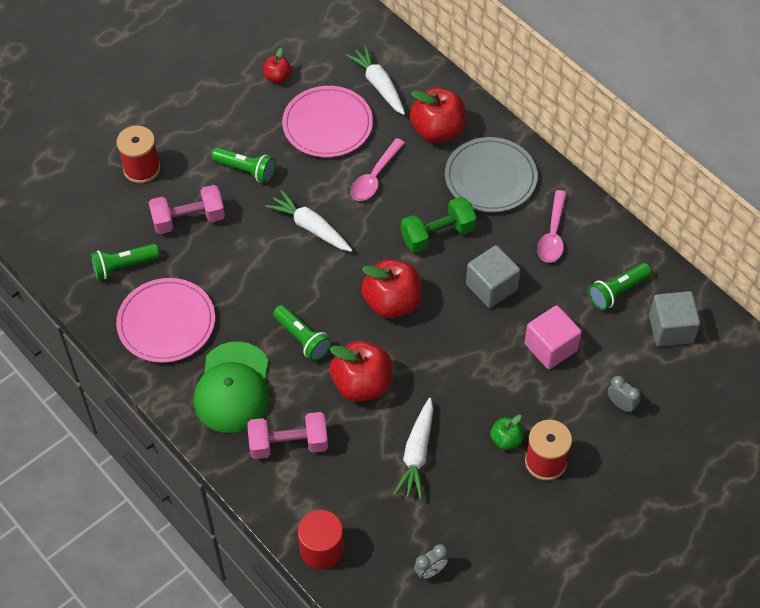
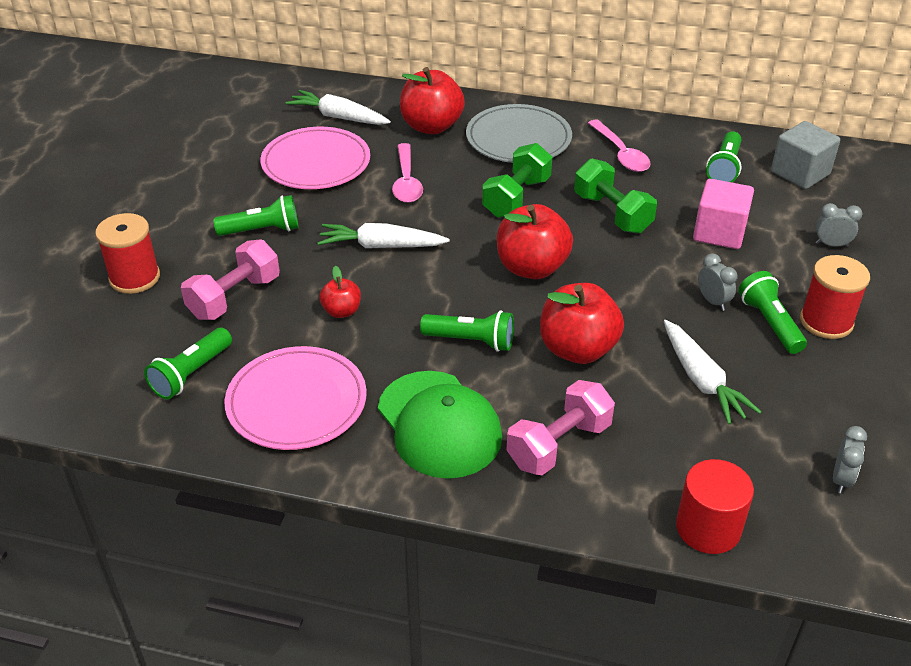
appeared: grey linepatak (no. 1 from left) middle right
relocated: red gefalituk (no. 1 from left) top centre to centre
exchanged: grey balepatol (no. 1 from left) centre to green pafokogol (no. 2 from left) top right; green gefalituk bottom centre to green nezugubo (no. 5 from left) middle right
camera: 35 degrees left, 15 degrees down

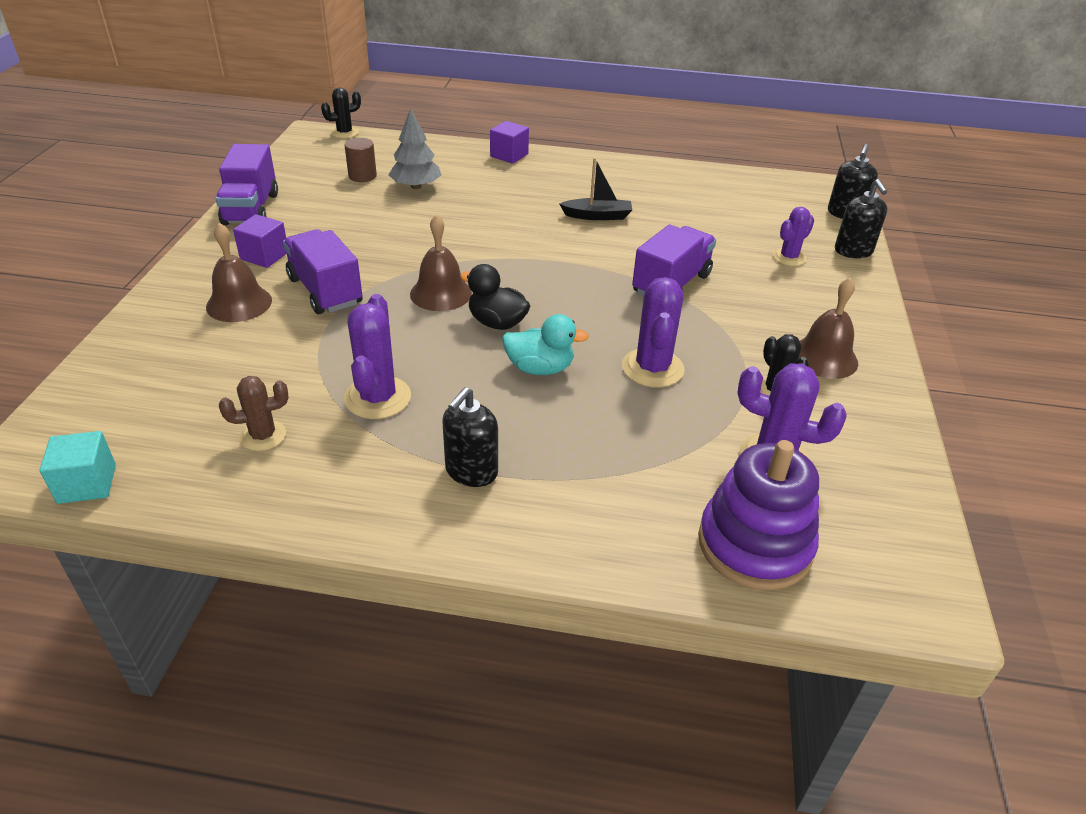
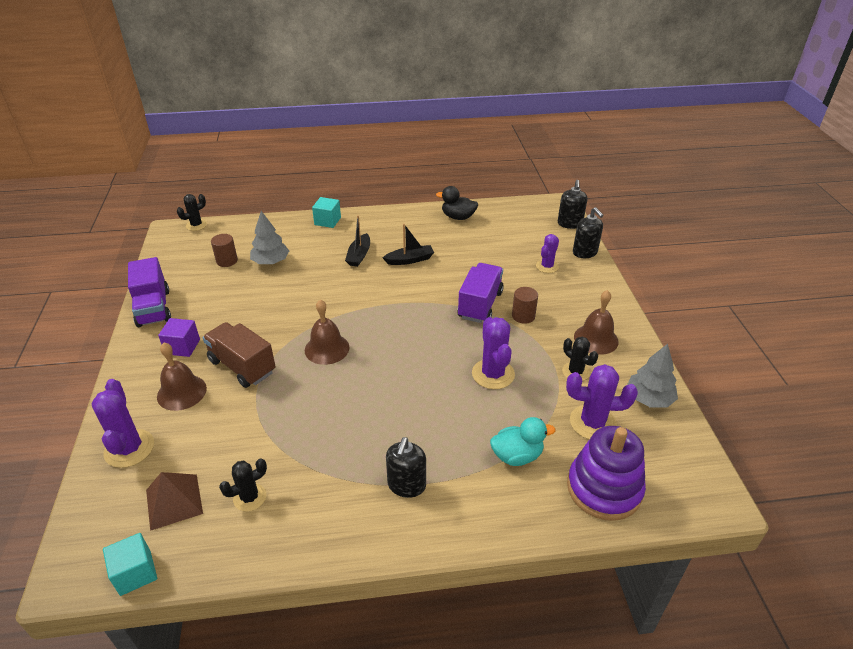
appeared: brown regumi bottom left; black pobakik (no. 1 from left) centre; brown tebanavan (no. 2 from left) centre; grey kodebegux (no. 2 from left) middle right
relocated: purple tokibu (no. 1 from left) centre to middle left; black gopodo centre to top centre; turquoise gopodo centre to bottom centre
colour: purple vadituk (no. 2 from left) middle left to brown vadituk middle left; brown tokibu middle left to black tokibu (no. 2 from left) bottom left; purple balepatol (no. 2 from left) top centre to turquoise balepatol (no. 2 from left) top centre
camera: 15 degrees left, 0 degrees up

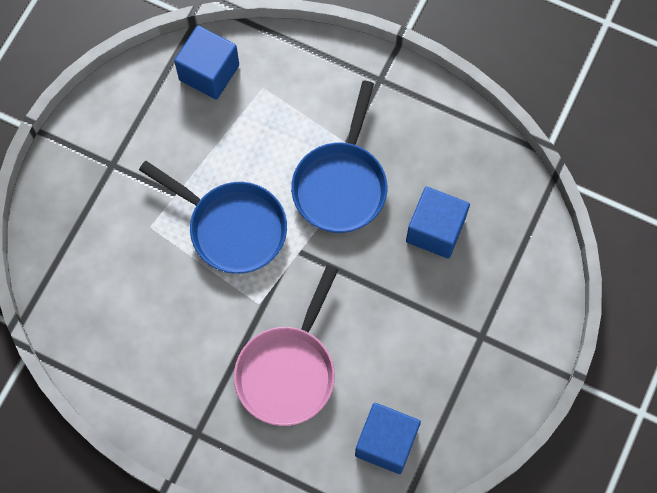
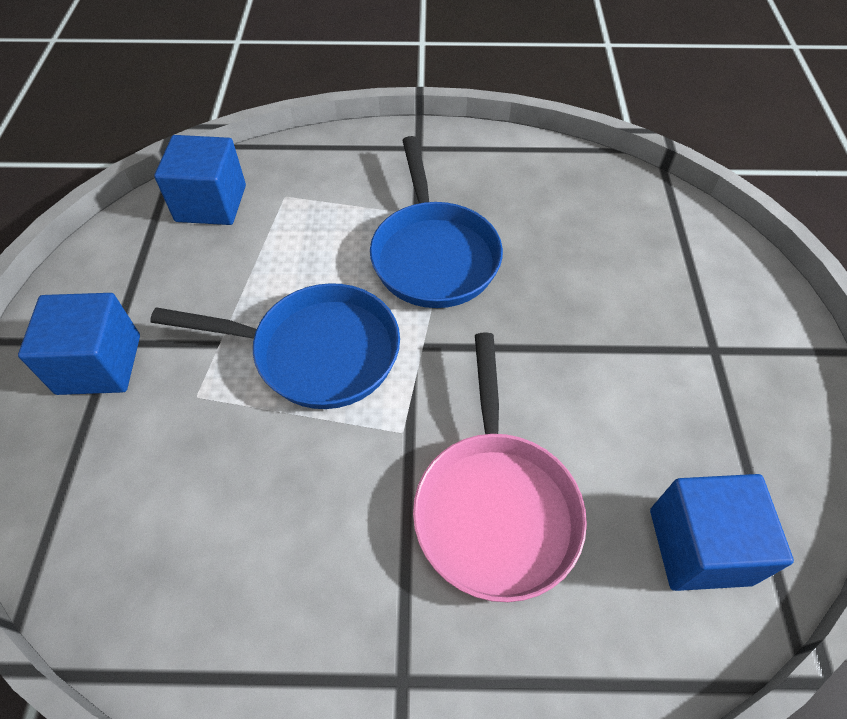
relocated: blue balepatol (no. 3 from left in the first image) middle right to blue balepatol (no. 1 from left) middle left
camera: 25 degrees left, 15 degrees down

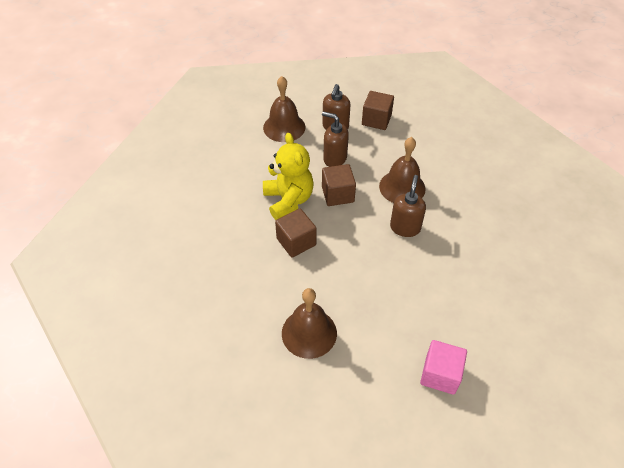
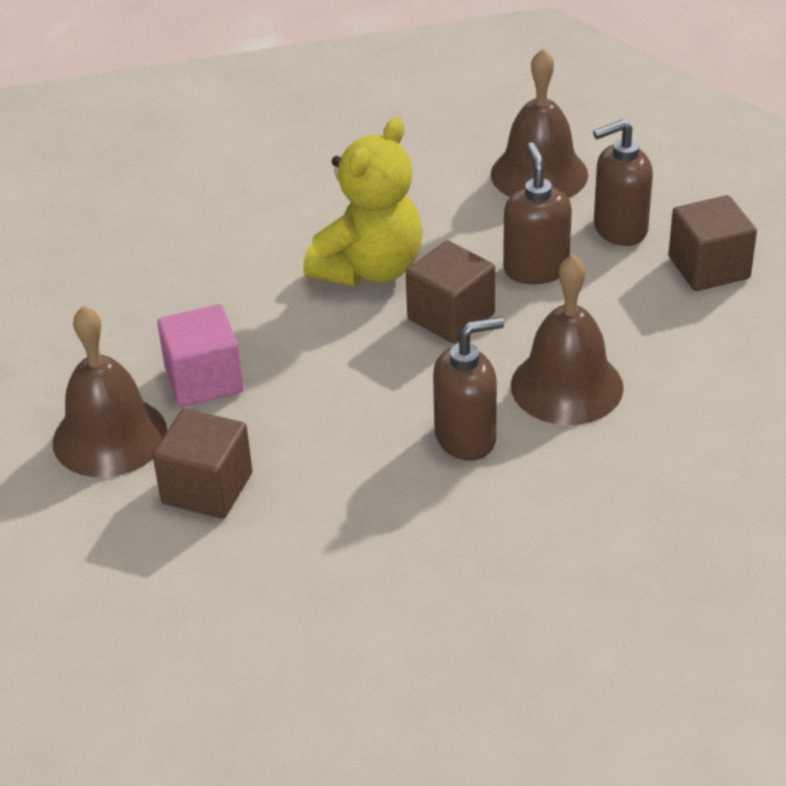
relocated: brown balepatol (no. 1 from left) centre to middle left; pink balepatol bottom right to middle left
camera: 55 degrees right, 10 degrees down

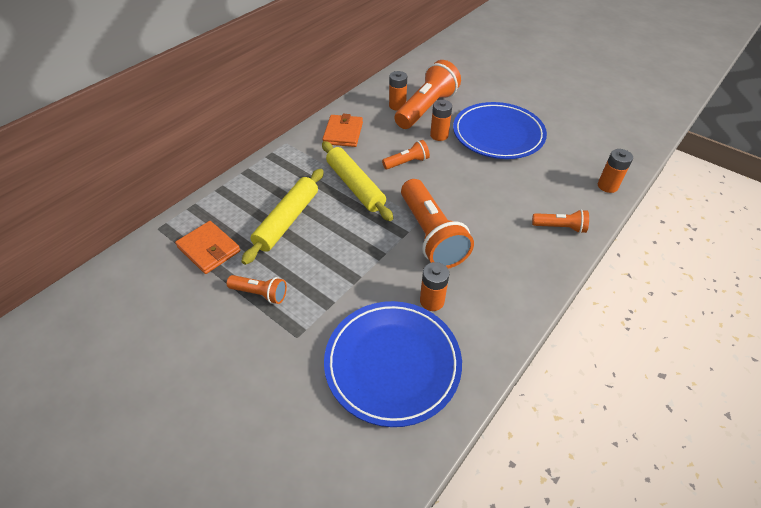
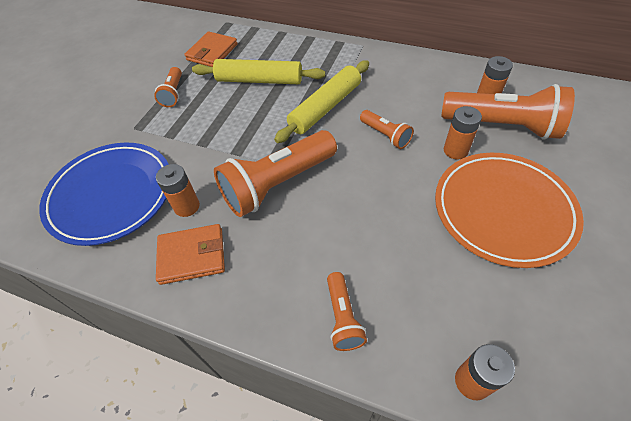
relocated: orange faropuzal (no. 2 from left in the first image) top centre to orange faropuzal (no. 1 from left) middle left
colour: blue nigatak (no. 2 from left) top centre to orange nigatak middle right
camera: 75 degrees right, 5 degrees up

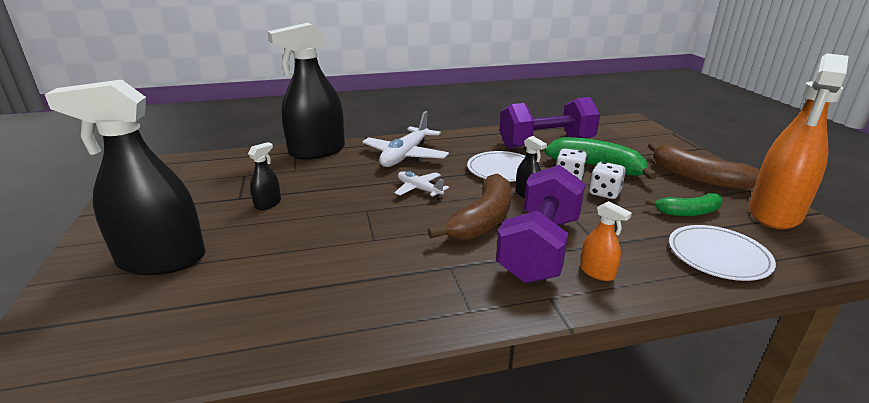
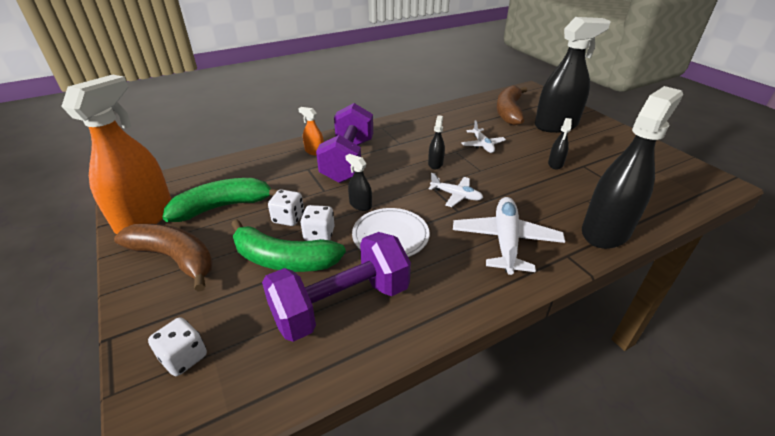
missing: white nigatak (no. 2 from left) middle right
appeared: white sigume (no. 1 from left) bottom left; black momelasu (no. 2 from left) top centre; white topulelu (no. 2 from left) top centre
relocated: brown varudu (no. 1 from left in the first image) centre to brown varudu (no. 2 from left) top centre
size: green varudu (no. 2 from left in the first image) middle right = middle left x1.64
camera: 165 degrees right, 10 degrees up

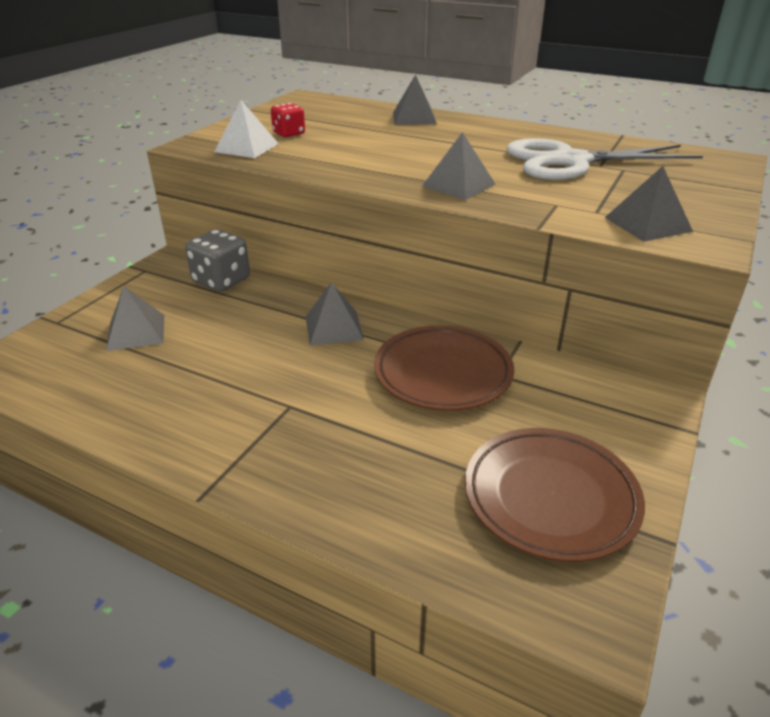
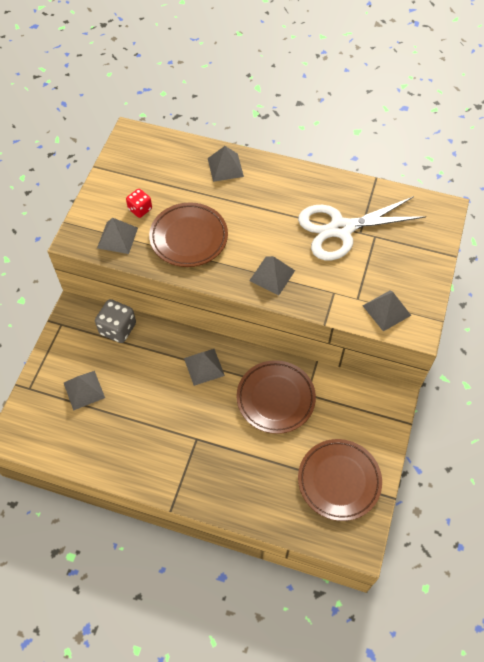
appeared: brown nigatak (no. 1 from left) centre
colour: white regumi top left to grey regumi (no. 2 from left) middle left
camera: 10 degrees left, 25 degrees up

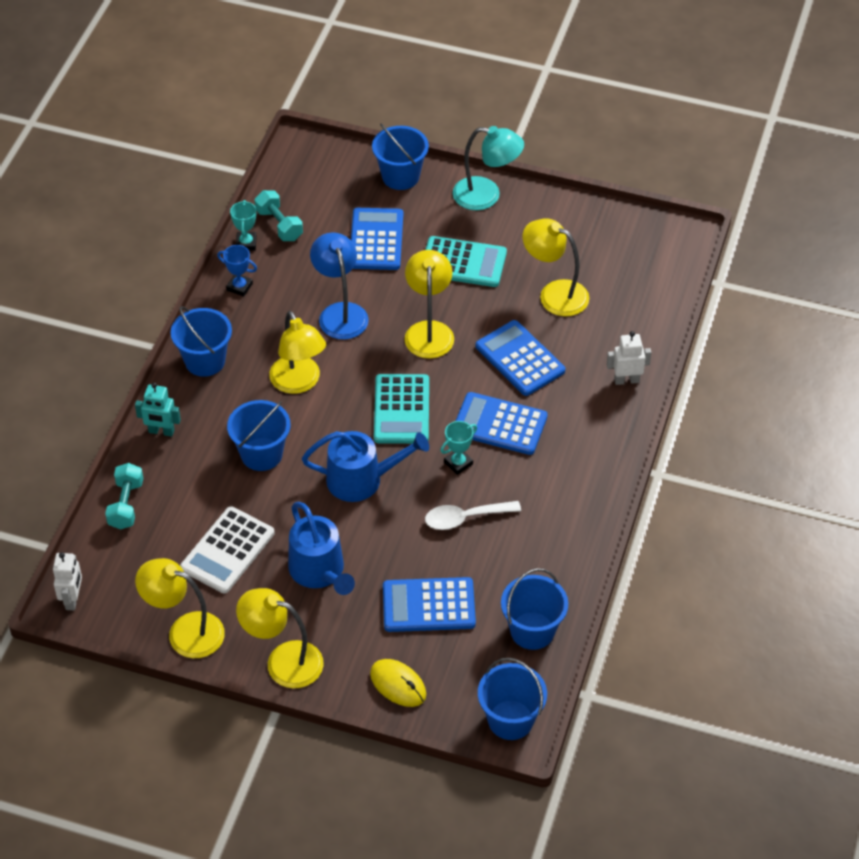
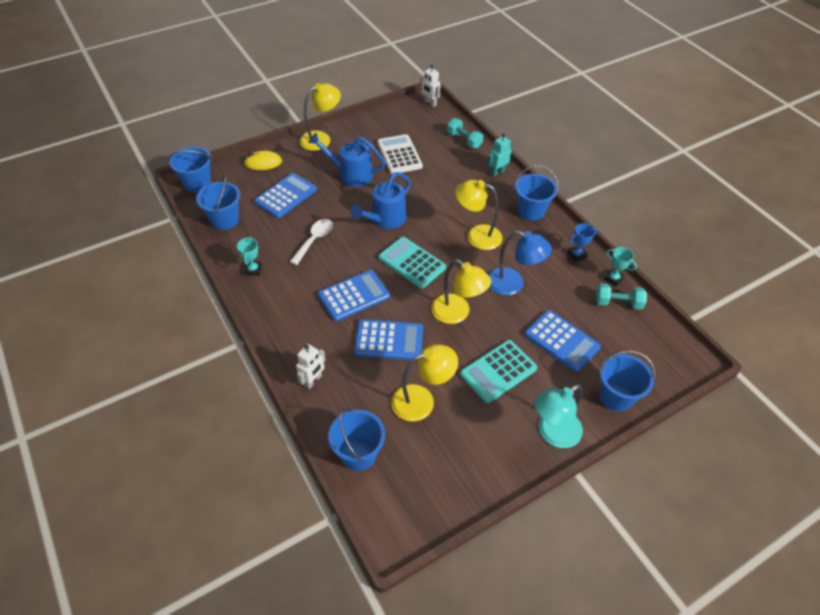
missing: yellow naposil (no. 1 from left) bottom left
relocated: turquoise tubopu (no. 2 from left in the first image) centre to turquoise tubopu (no. 1 from left) middle left; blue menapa (no. 2 from left in the first image) middle left to blue menapa (no. 3 from left) bottom centre
camera: 130 degrees right, 0 degrees up

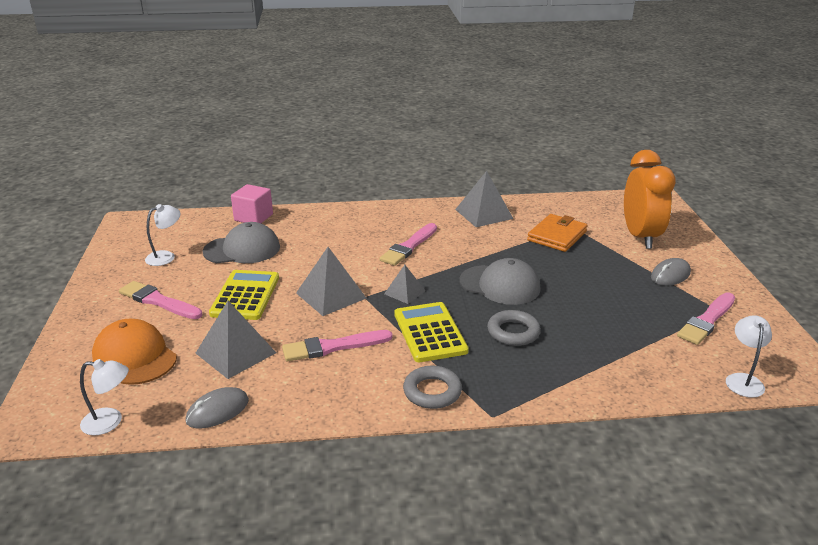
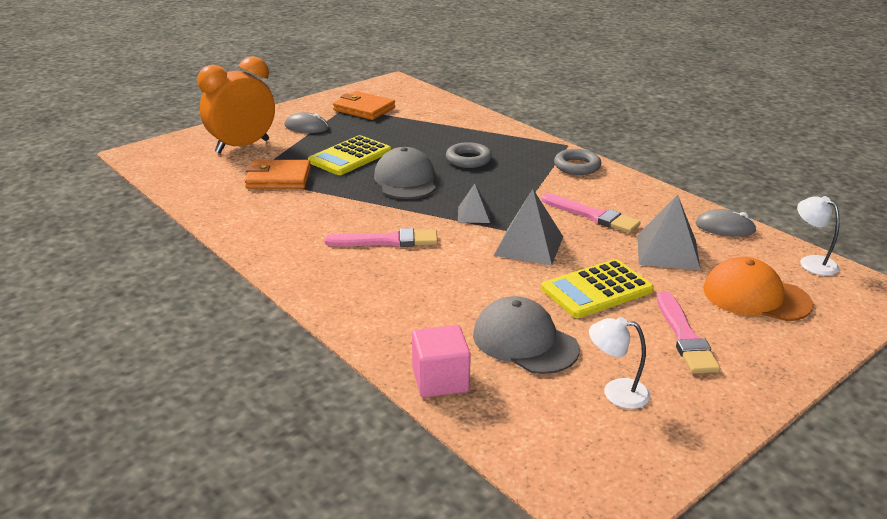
missing: grey regumi (no. 4 from left) centre; white naposil (no. 3 from left) middle right
relocated: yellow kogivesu (no. 2 from left in the first image) centre to yellow kogivesu (no. 1 from left) top centre
exchanged: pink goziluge (no. 4 from left) middle right to orange faropuzal (no. 2 from left) top centre
spun: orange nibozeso middle left = middle right 105 degrees clockwise
camera: 125 degrees left, 0 degrees up

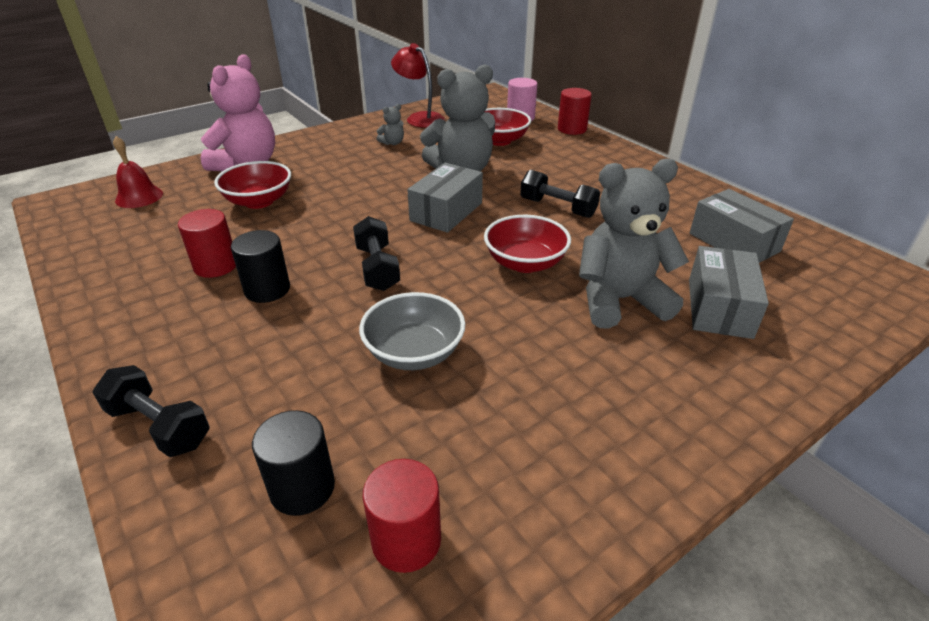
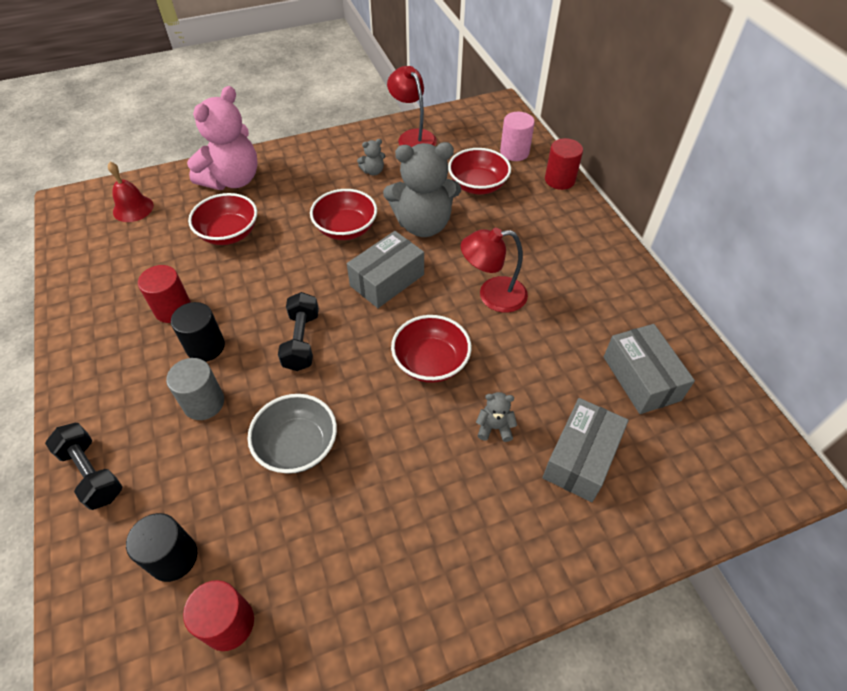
appeared: grey tebanavan middle left; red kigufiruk (no. 2 from left) top centre
exchanged: black pafokogol (no. 3 from left) top centre to red naposil (no. 2 from left) centre
size: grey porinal (no. 3 from left) middle right = centre x0.41
camera: 15 degrees right, 15 degrees up

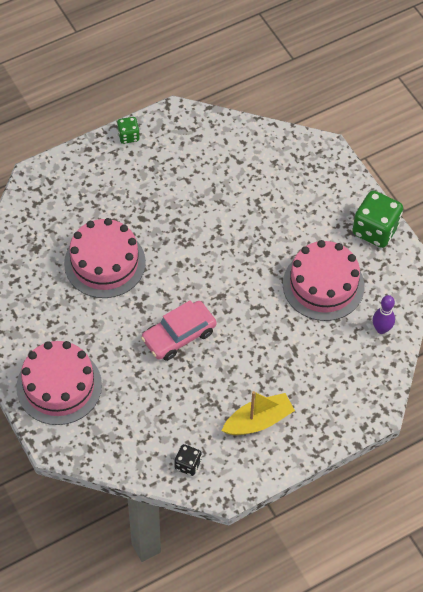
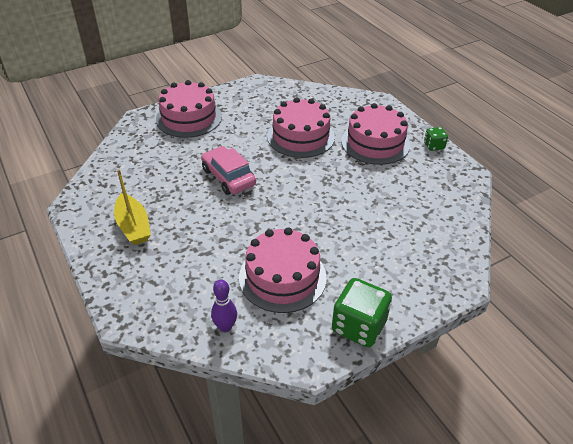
missing: black sigume bottom centre
appeared: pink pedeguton (no. 4 from left) top centre
camera: 90 degrees right, 15 degrees down

